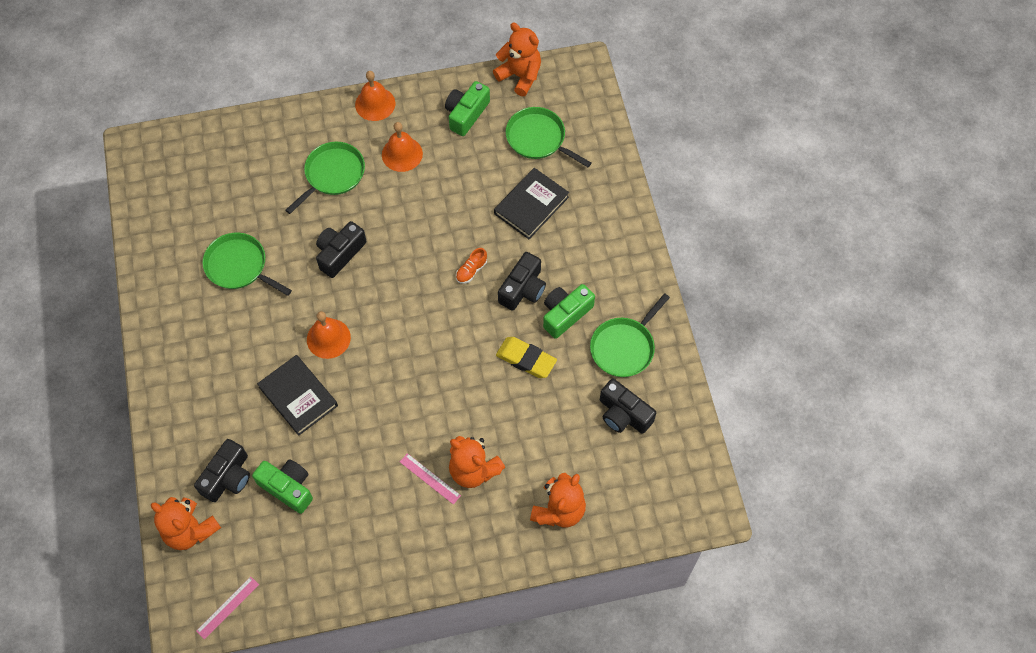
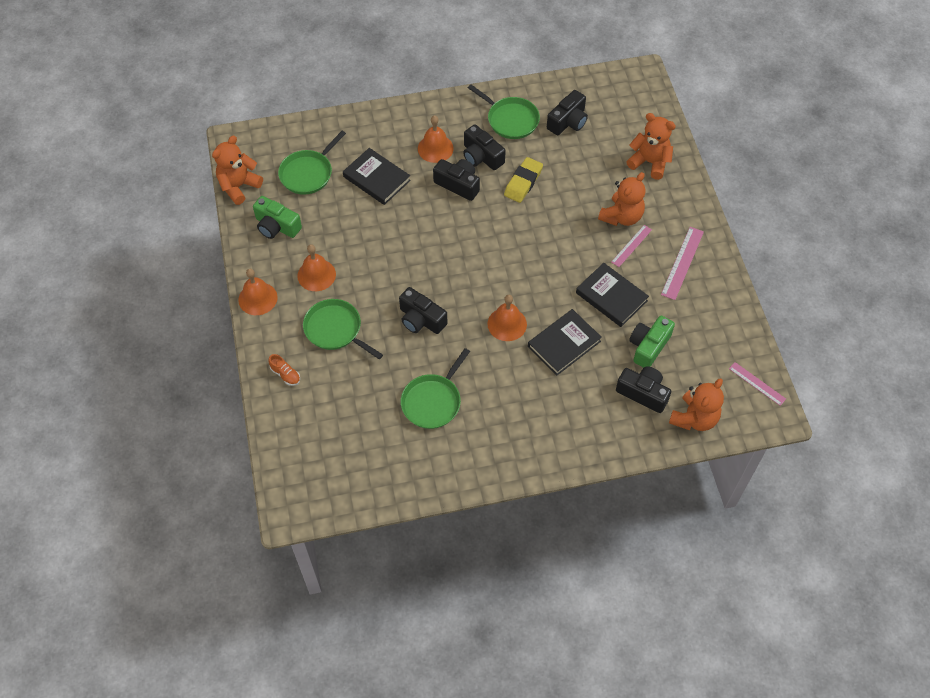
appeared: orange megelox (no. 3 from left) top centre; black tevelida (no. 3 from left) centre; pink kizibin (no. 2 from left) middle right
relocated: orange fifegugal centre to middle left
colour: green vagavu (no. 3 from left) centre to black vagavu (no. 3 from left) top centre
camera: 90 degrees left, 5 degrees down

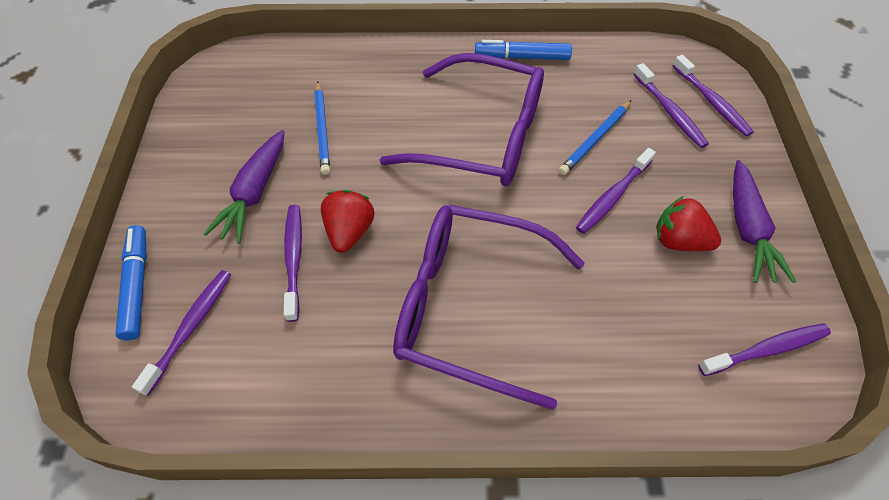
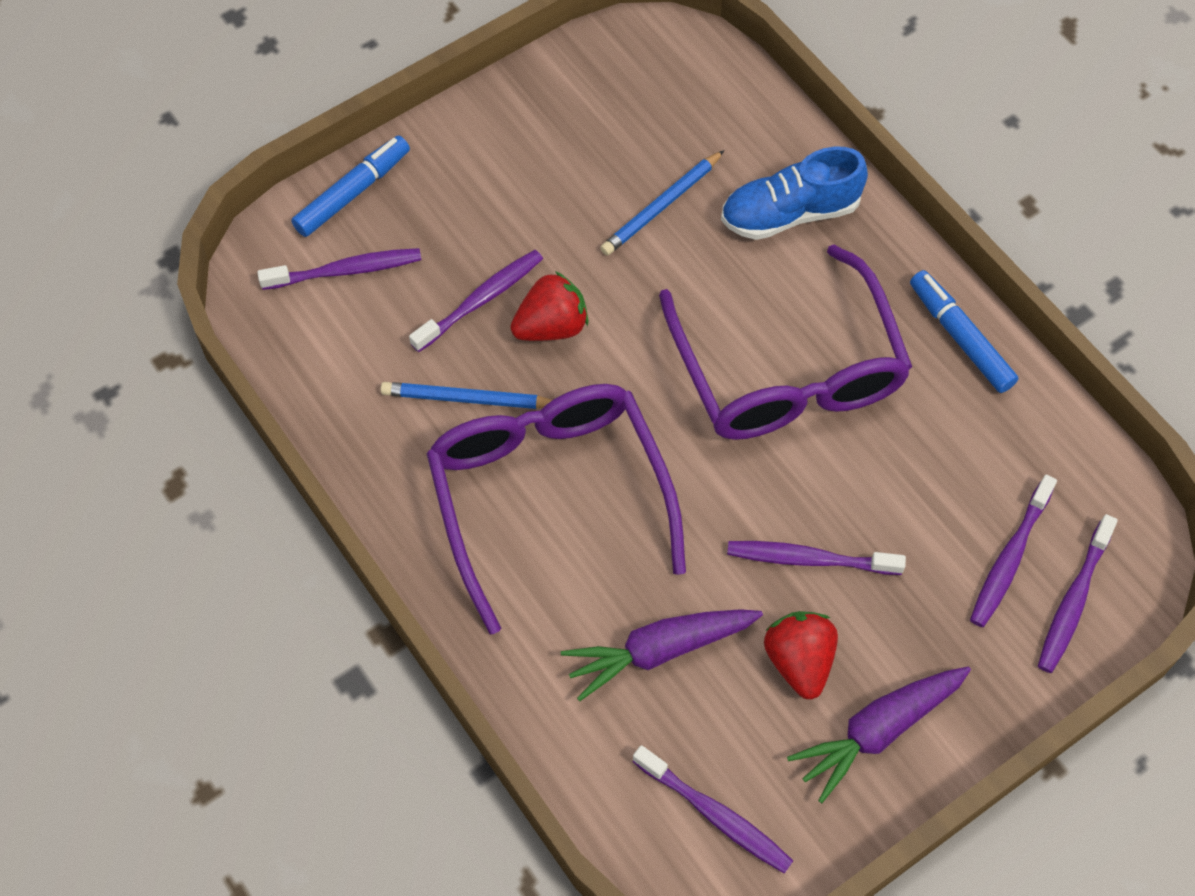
appeared: blue fifegugal top centre
relocated: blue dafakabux (no. 2 from left in the first image) top right to blue dafakabux (no. 1 from left) centre; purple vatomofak (no. 1 from left) middle left to bottom centre
camera: 55 degrees right, 5 degrees up

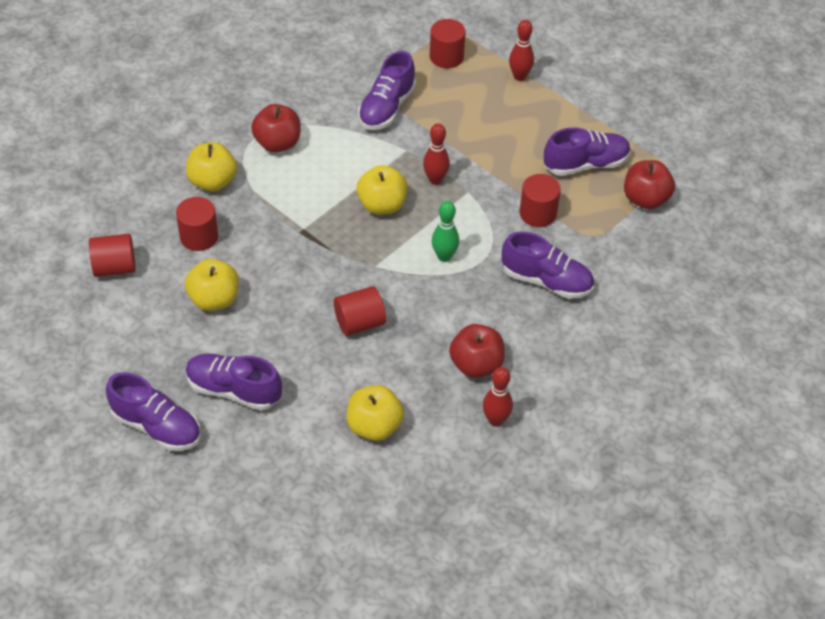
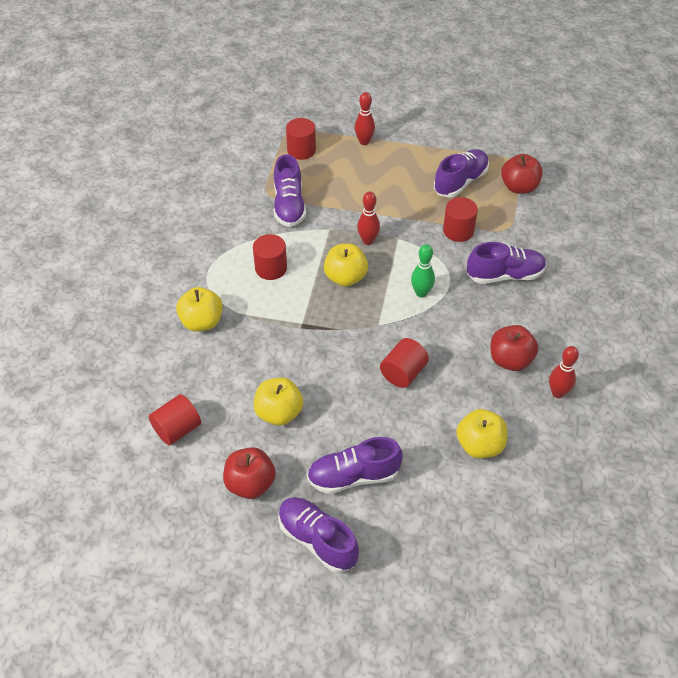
relocated: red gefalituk (no. 1 from left) top centre to bottom centre; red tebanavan (no. 2 from left) middle left to centre
spun: purple fifegugal (no. 1 from left in the first image) middle left = bottom centre 135 degrees counterclockwise
camera: 30 degrees left, 0 degrees up

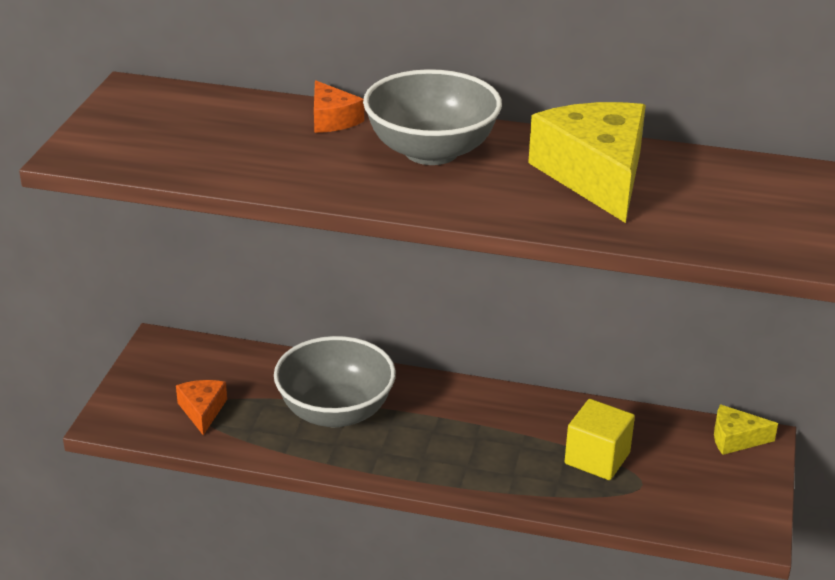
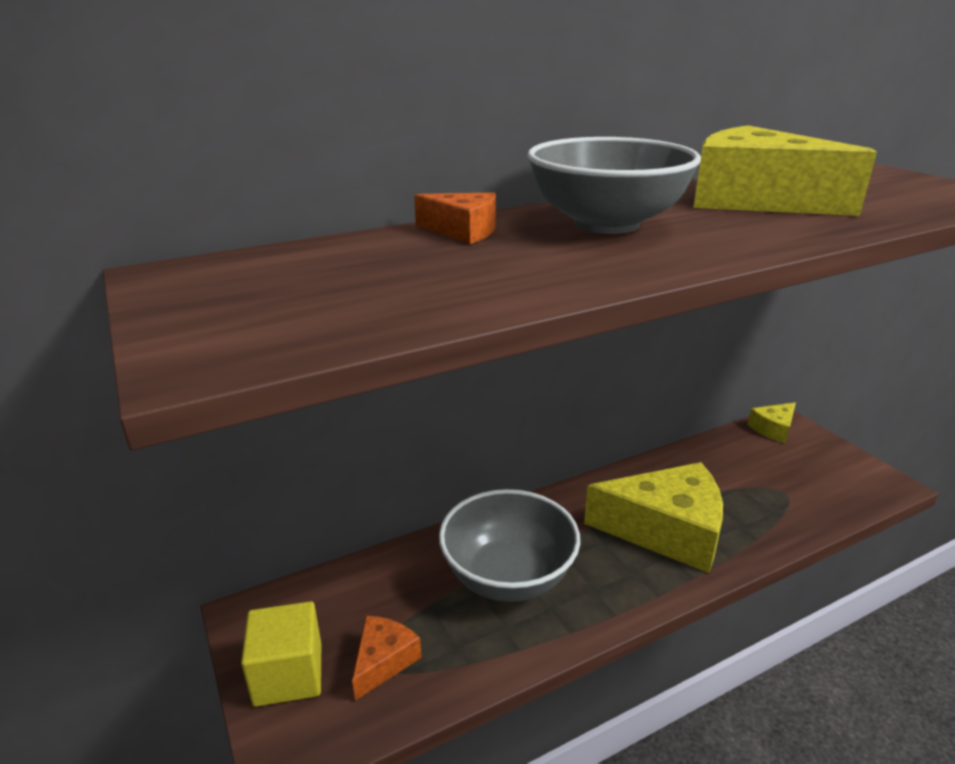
appeared: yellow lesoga (no. 1 from left) bottom right
relocated: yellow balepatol bottom right to bottom left
spun: orange lesoga (no. 1 from left) bottom left = bottom centre 75 degrees clockwise
camera: 40 degrees left, 5 degrees down

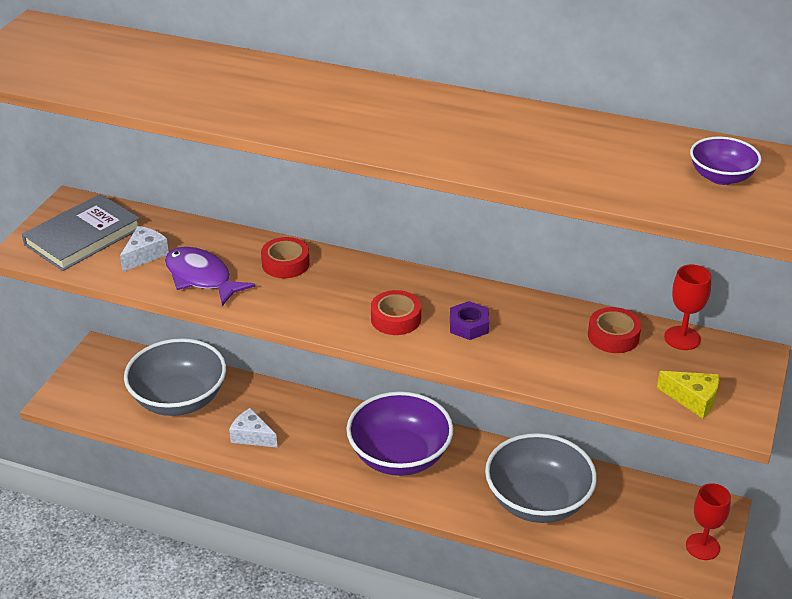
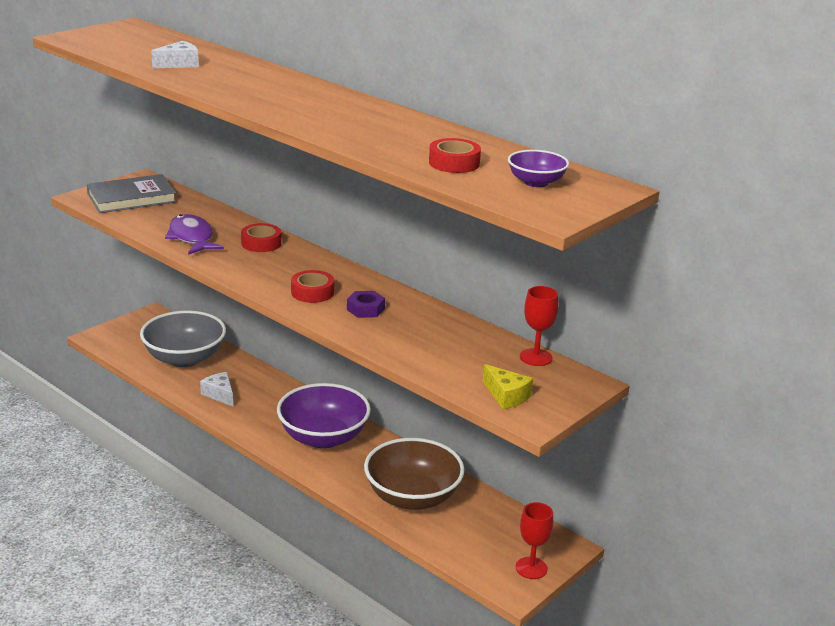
relocated: white lesoga (no. 1 from left) middle left to top left; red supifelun (no. 3 from left) middle right to top centre
colour: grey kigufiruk (no. 2 from left) bottom right to brown kigufiruk bottom centre
camera: 20 degrees right, 10 degrees down

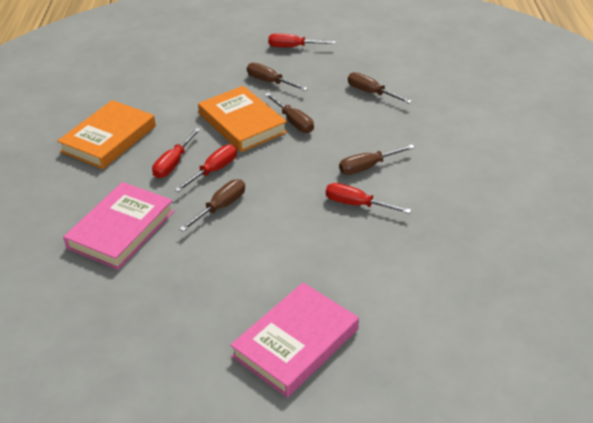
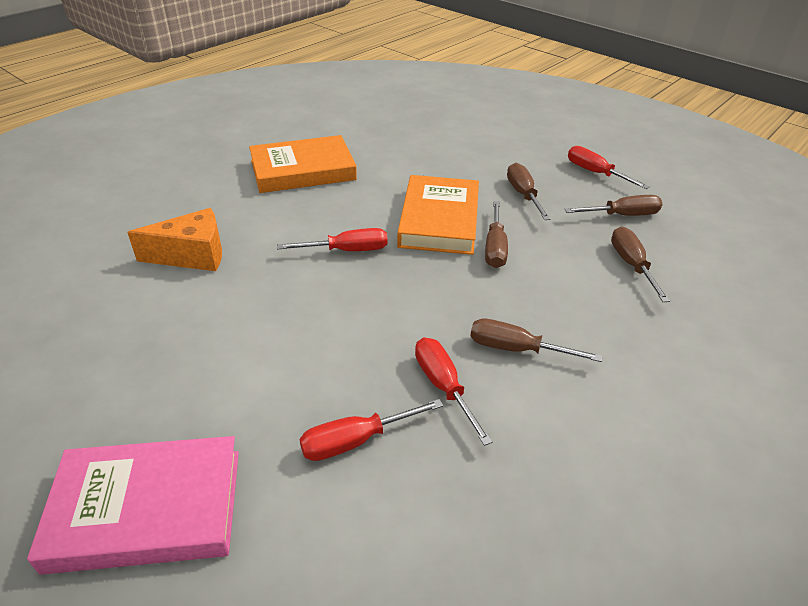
relocated: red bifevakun (no. 1 from left in the first image) middle left to red bifevakun (no. 2 from left) bottom centre; brown bifevakun (no. 1 from left in the first image) centre to brown bifevakun (no. 4 from left) middle right
exchanged: pink tevelida (no. 1 from left) middle left to orange lesoga middle left
camera: 40 degrees right, 0 degrees up

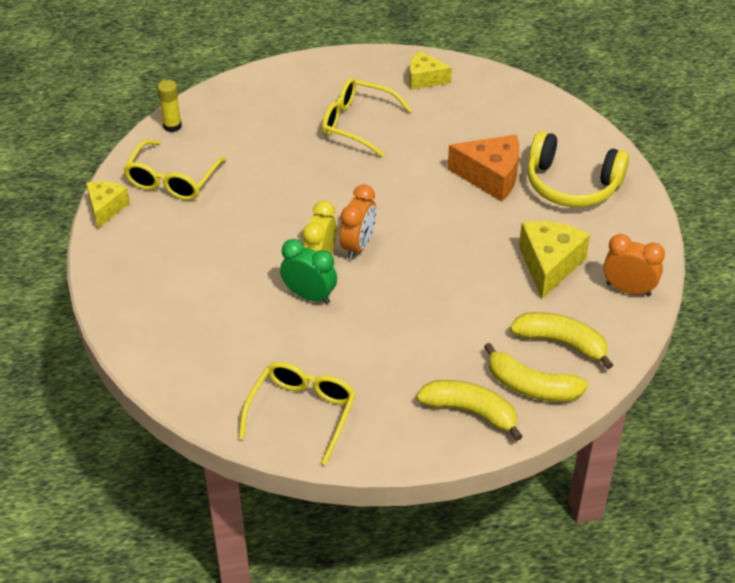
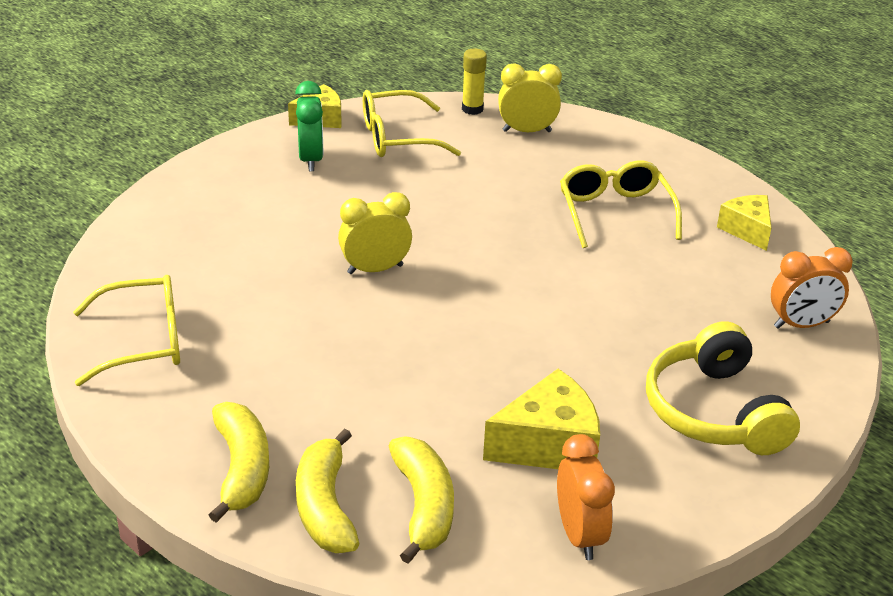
missing: orange lesoga top centre
appeared: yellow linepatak (no. 2 from left) top centre
relocated: green linepatak centre to top centre; orange linepatak (no. 1 from left in the first image) centre to orange linepatak (no. 2 from left) middle right
camera: 55 degrees right, 10 degrees down

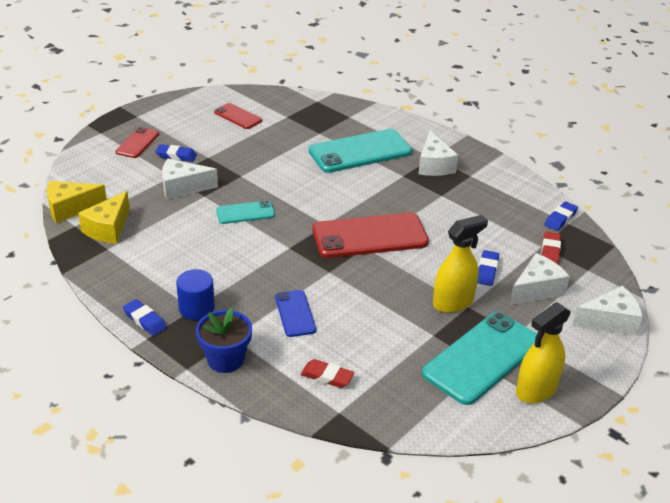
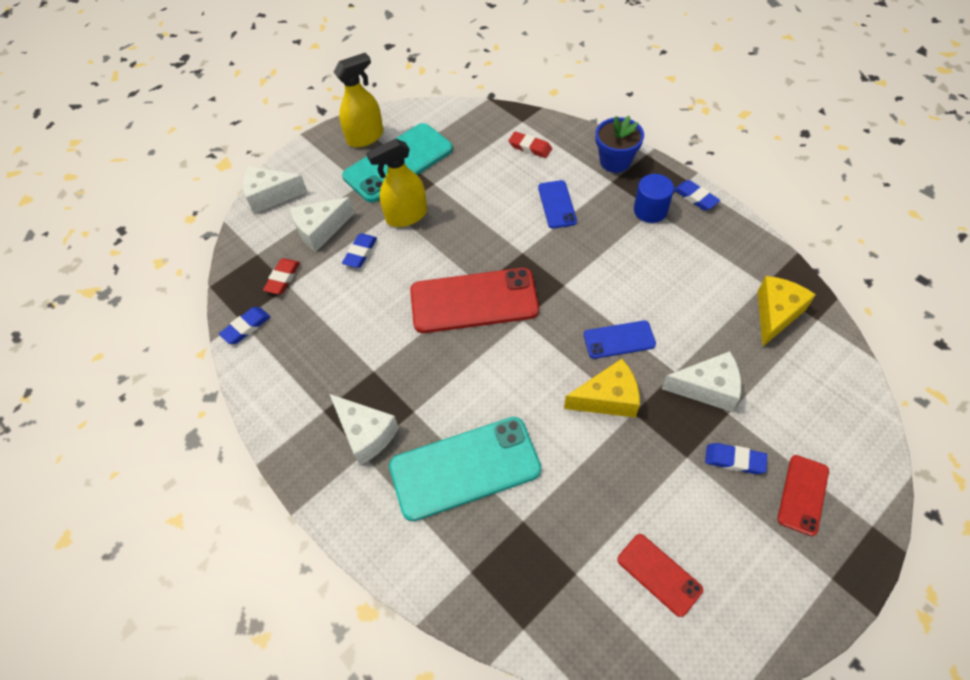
relocated: yellow lesoga (no. 1 from left) middle left to centre
colour: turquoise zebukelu (no. 1 from left) centre to blue zebukelu (no. 2 from left) centre
spun: white lesoga (no. 2 from left in the first image) top centre = centre 135 degrees clockwise
camera: 170 degrees left, 20 degrees up

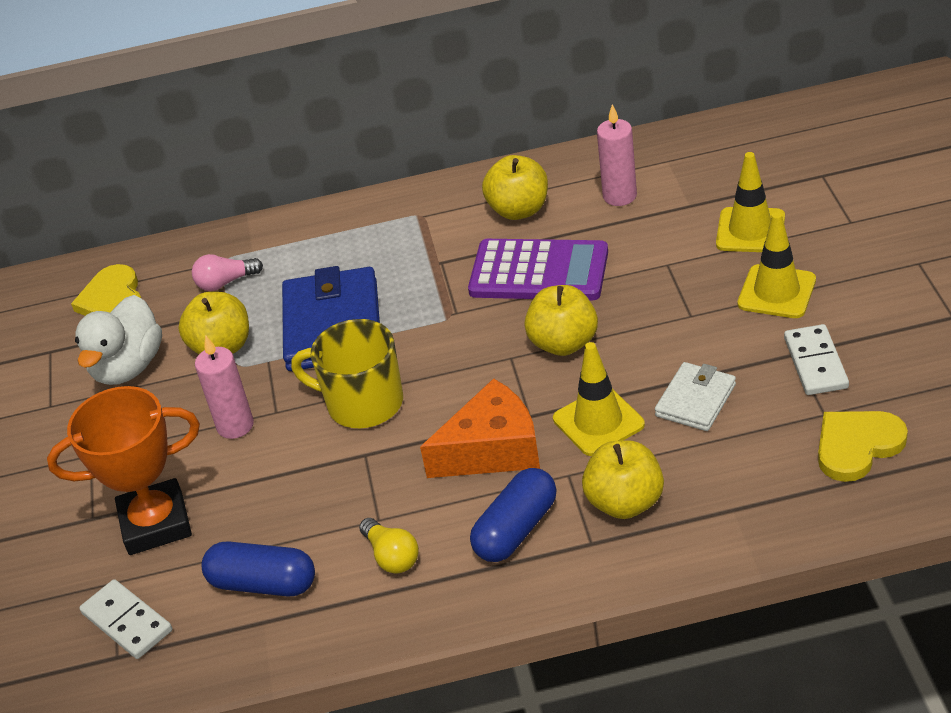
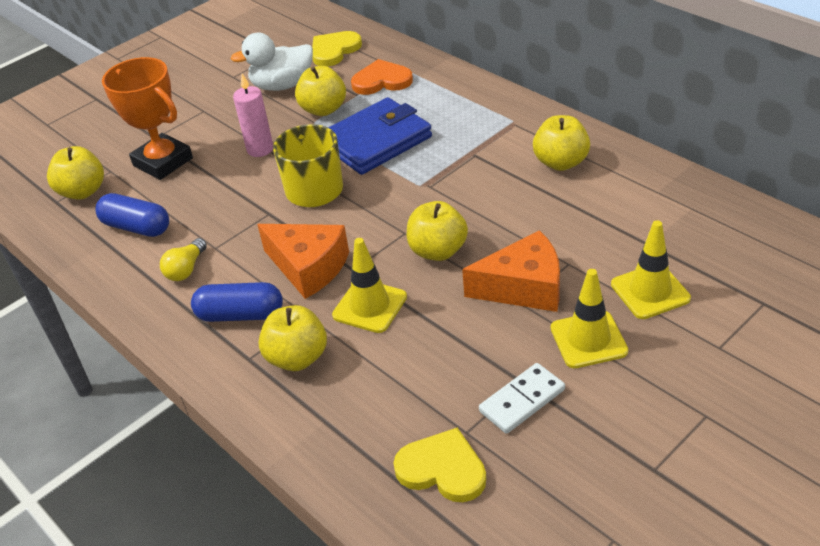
missing: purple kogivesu centre; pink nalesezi (no. 2 from left) top centre; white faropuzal middle right
appeared: orange lesoga (no. 2 from left) centre
exchanged: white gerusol (no. 1 from left) bottom left to yellow gefalituk (no. 1 from left) top left; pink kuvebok middle left to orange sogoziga top centre
spun: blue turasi (no. 1 from left) bottom left = middle left 45 degrees counterclockwise
camera: 55 degrees right, 0 degrees up

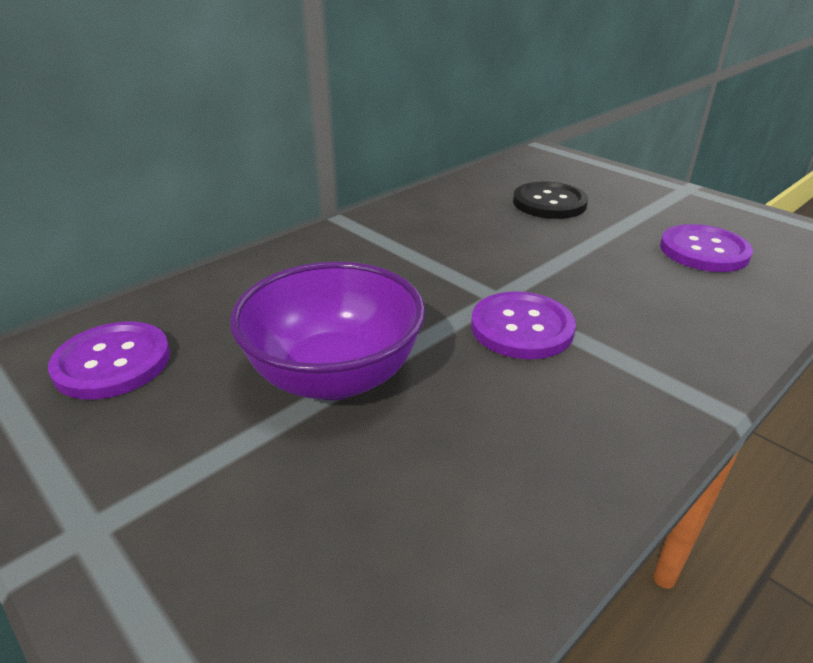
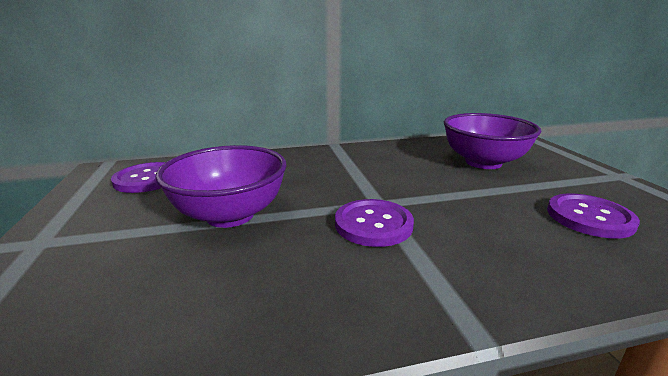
exchanged: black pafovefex top right to purple kigufiruk (no. 2 from left) middle right
camera: 30 degrees right, 10 degrees down

